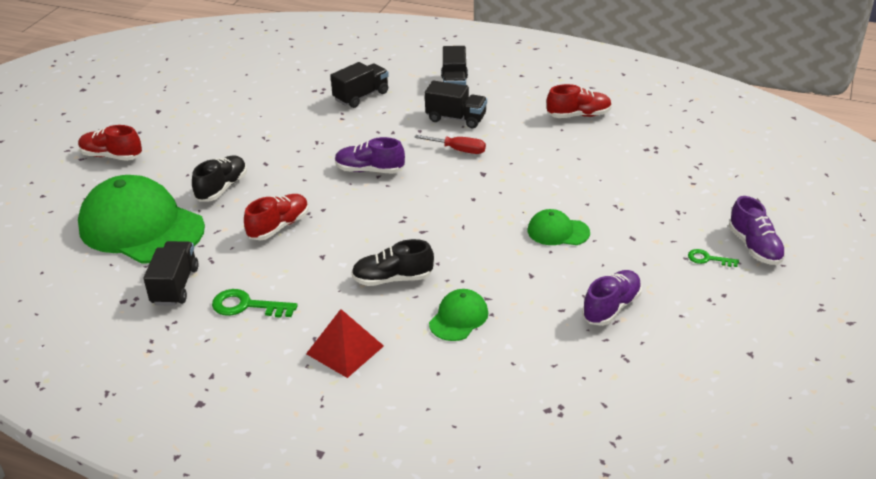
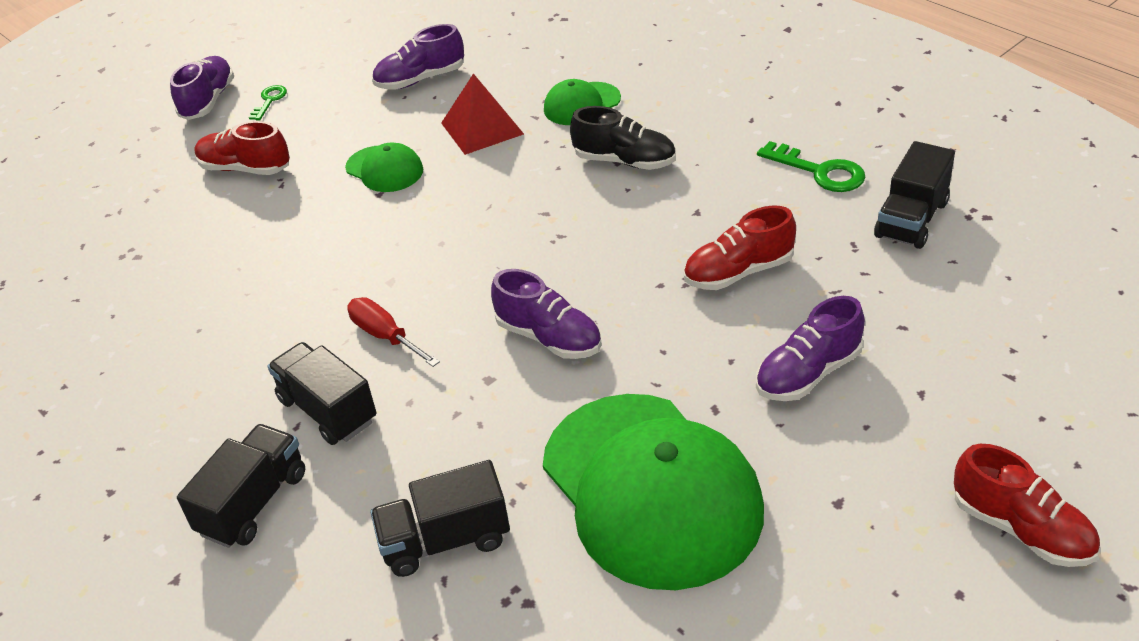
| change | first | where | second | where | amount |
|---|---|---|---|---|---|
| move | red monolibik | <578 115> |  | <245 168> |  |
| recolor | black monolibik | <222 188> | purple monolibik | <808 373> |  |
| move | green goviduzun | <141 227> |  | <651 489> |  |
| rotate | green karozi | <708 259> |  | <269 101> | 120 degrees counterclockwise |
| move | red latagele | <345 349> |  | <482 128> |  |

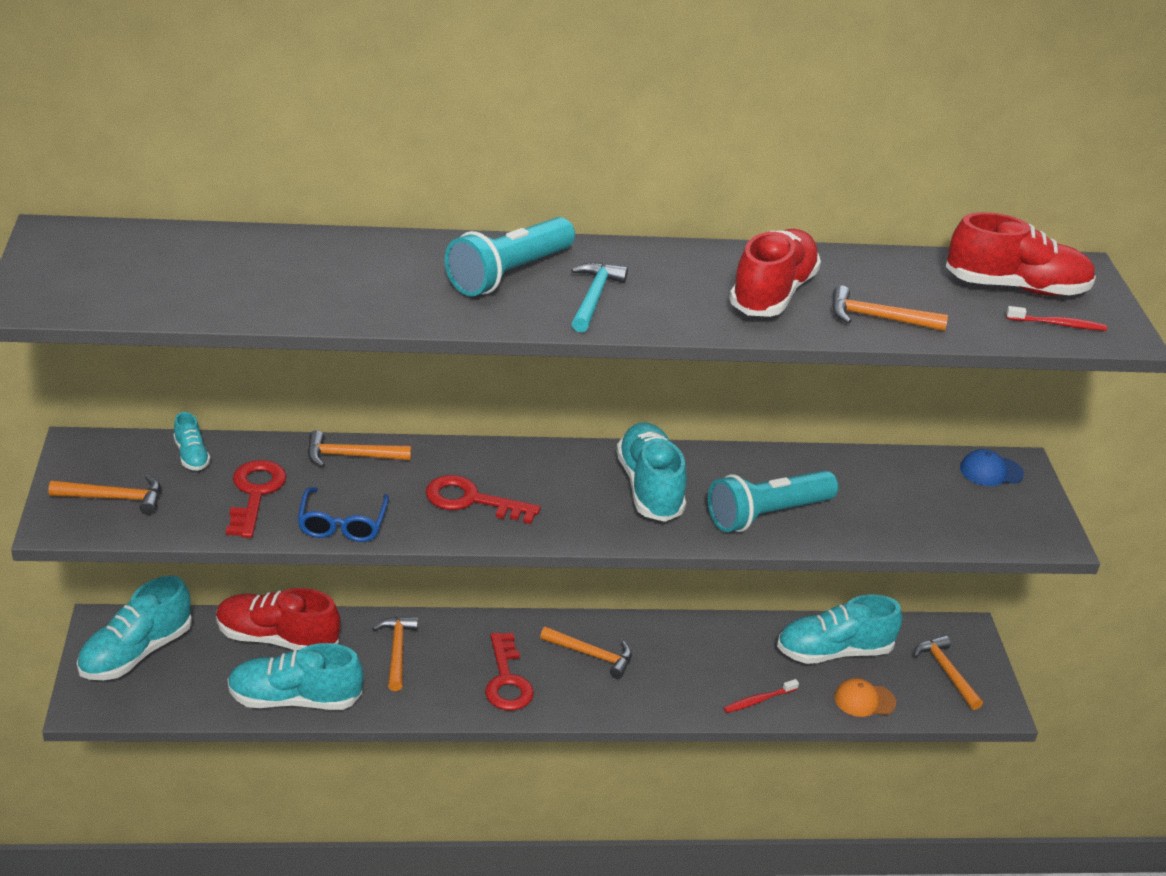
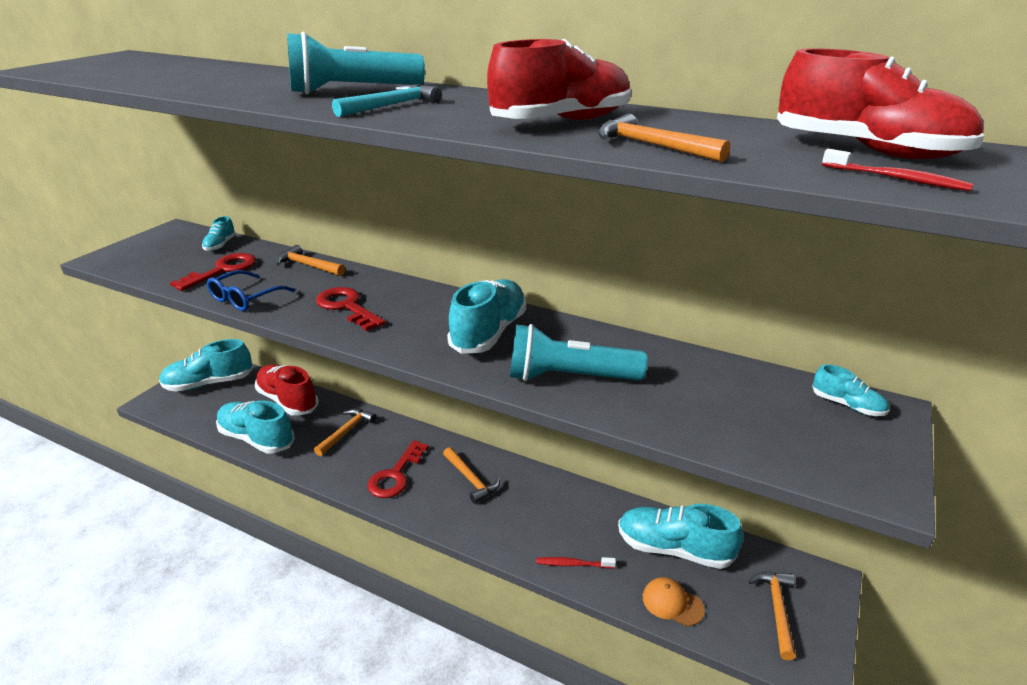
| change | first | where | second | where | amount |
|---|---|---|---|---|---|
| replace | blue goviduzun | <991 471> | turquoise monolibik | <847 405> |  |
| delete | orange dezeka | <114 498> |  |  |  |

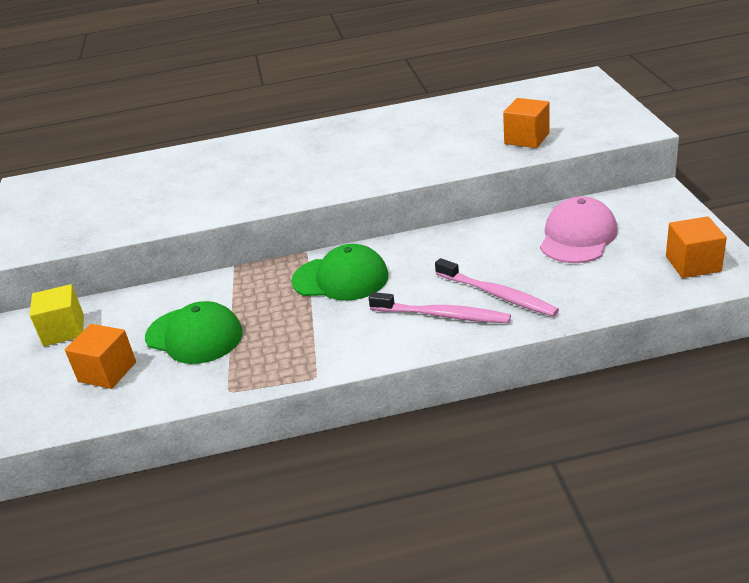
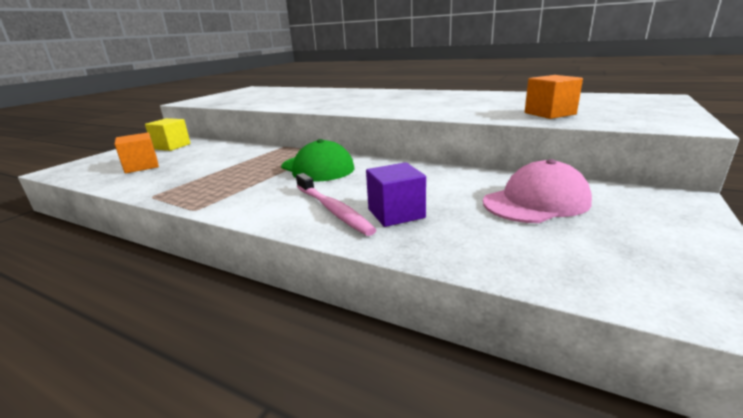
| change | first | where | second | where | amount |
|---|---|---|---|---|---|
| delete | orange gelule | <693 264> |  |  |  |
| replace | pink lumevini | <497 294> | purple gelule | <396 213> |  |
| delete | green goviduzun | <194 335> |  |  |  |

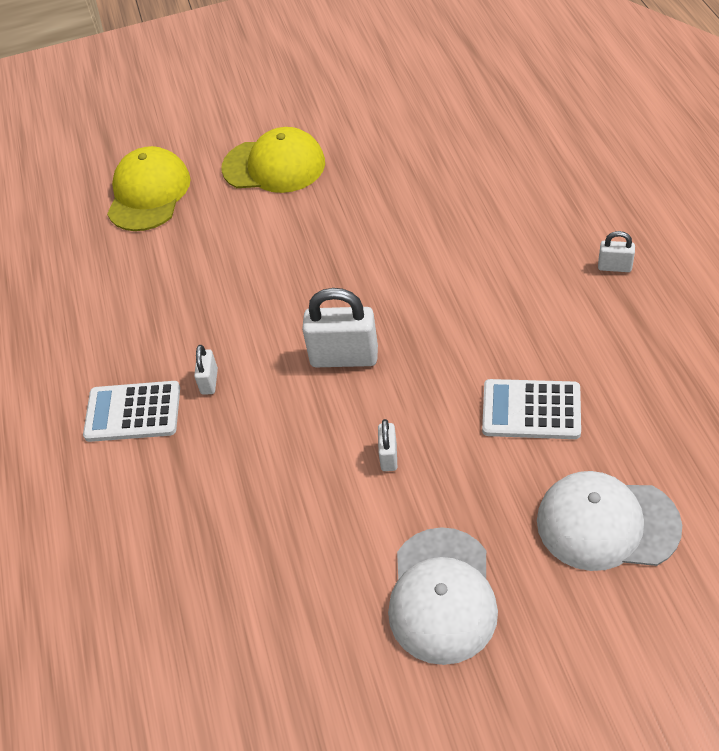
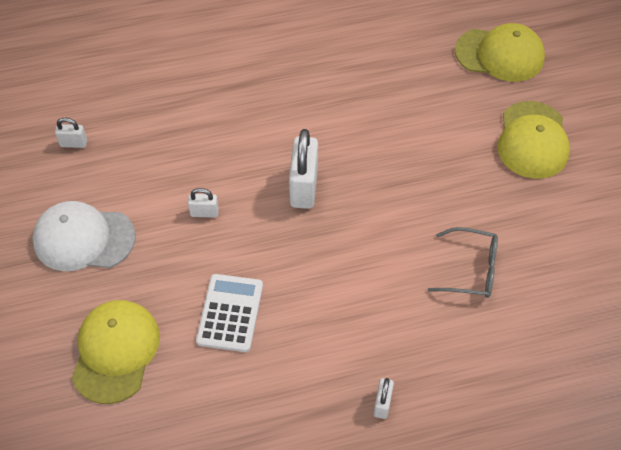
| change | first | where | second | where | amount |
|---|---|---|---|---|---|
| move | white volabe | <209 381> |  | <74 143> |  |
| delete | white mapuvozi | <133 412> |  |  |  |
| recolor | white goviduzun | <607 523> | yellow goviduzun | <115 351> |  |
| insert |  |  | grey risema | <471 269> |  |

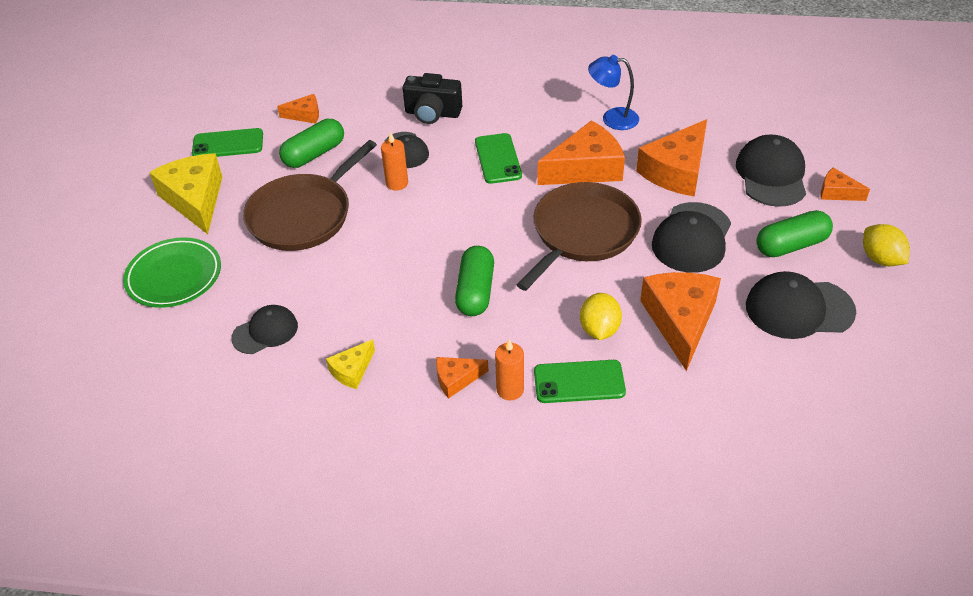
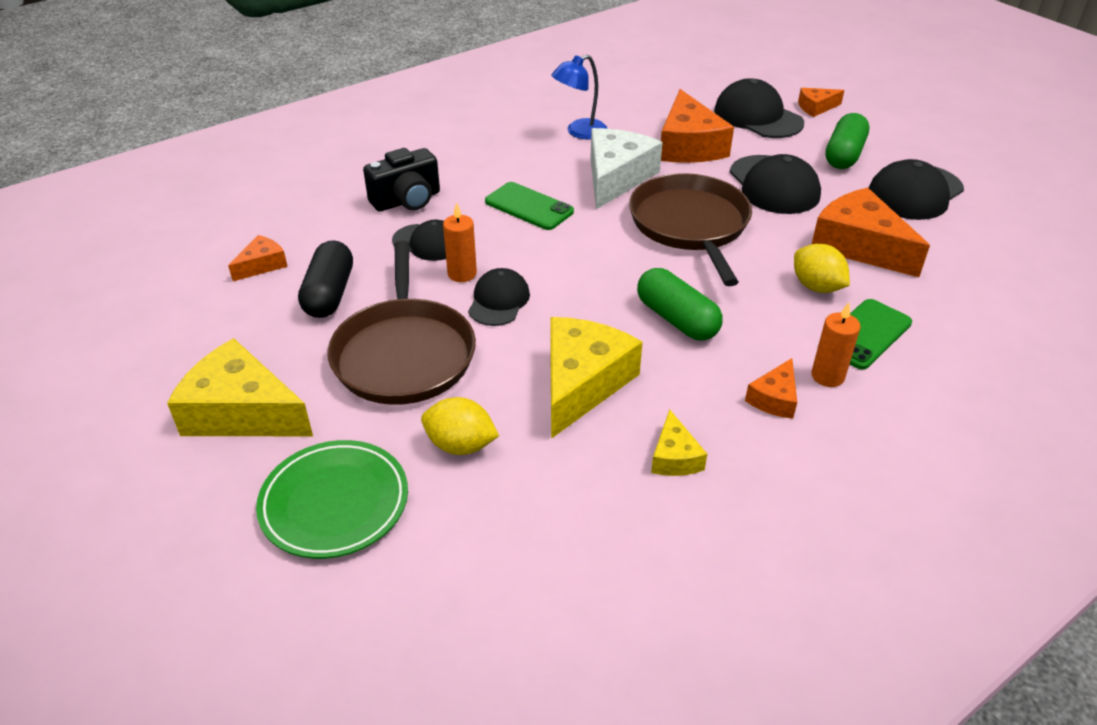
| change | first | where | second | where | amount |
|---|---|---|---|---|---|
| recolor | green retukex | <314 154> | black retukex | <329 294> |  |
| recolor | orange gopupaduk | <586 168> | white gopupaduk | <616 177> |  |
| delete | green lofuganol | <228 144> |  |  |  |
| move | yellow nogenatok | <880 259> |  | <460 445> |  |
| move | black goviduzun | <265 332> |  | <499 301> |  |
| insert |  |  | yellow gopupaduk | <582 383> |  |

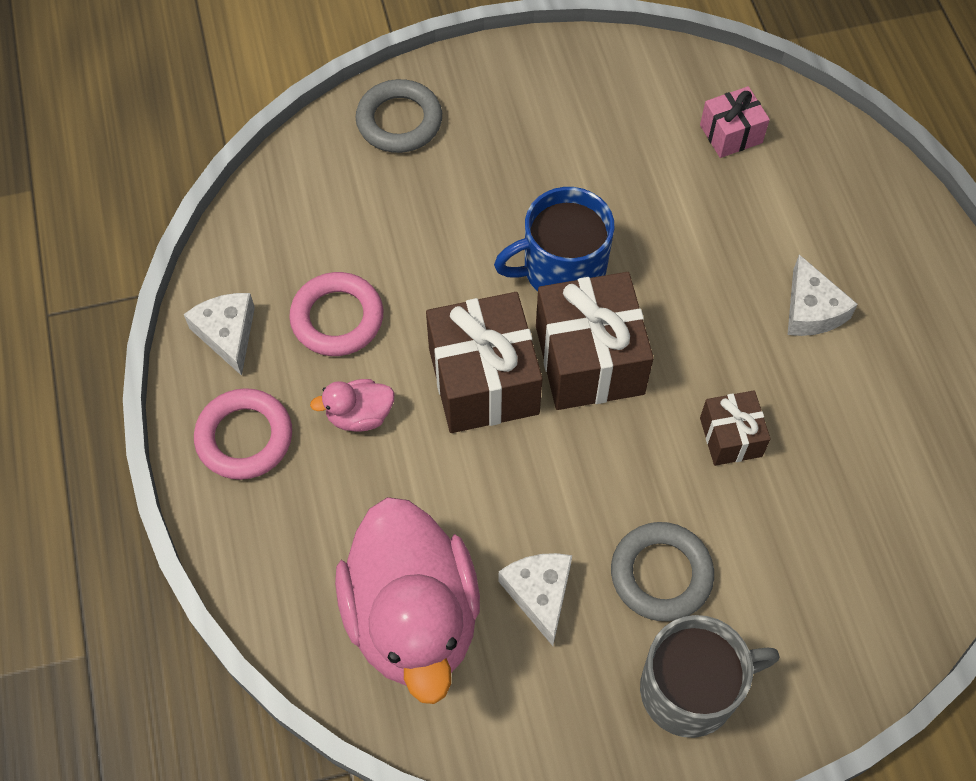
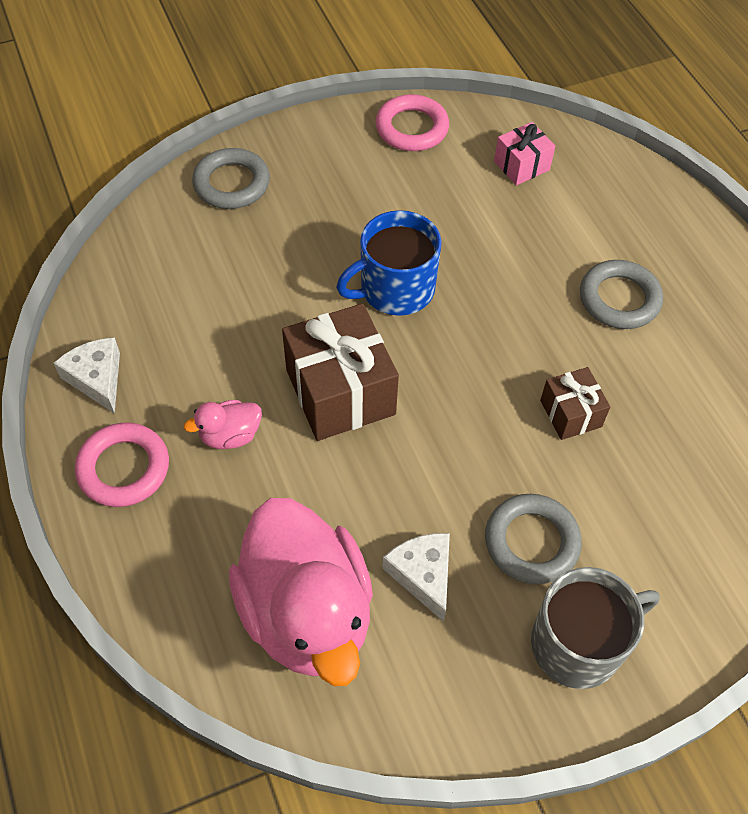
| change | first | where | second | where | amount |
|---|---|---|---|---|---|
| replace | white gopupaduk | <811 310> | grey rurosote | <619 299> |  |
| move | pink rurosote | <337 318> |  | <412 128> |  |
| delete | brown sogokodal | <589 360> |  |  |  |

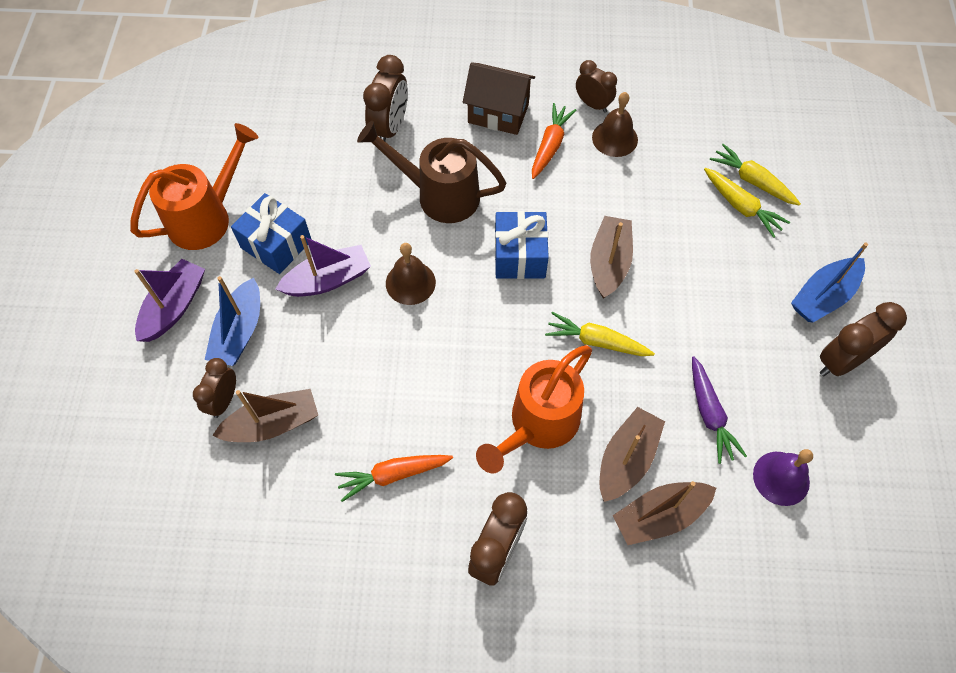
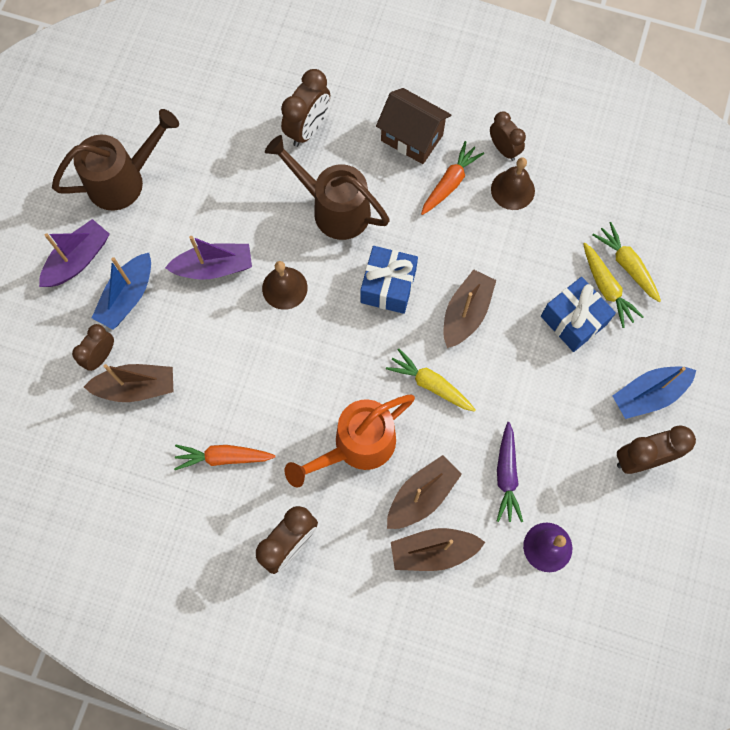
| change | first | where | second | where | amount |
|---|---|---|---|---|---|
| recolor | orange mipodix | <207 217> | brown mipodix | <124 180> |  |
| move | blue sogokodal | <276 244> |  | <573 320> |  |

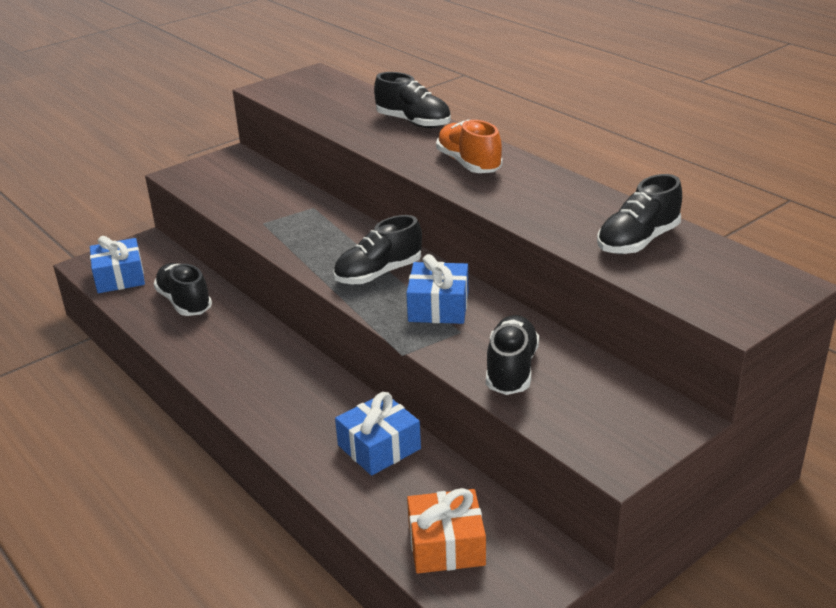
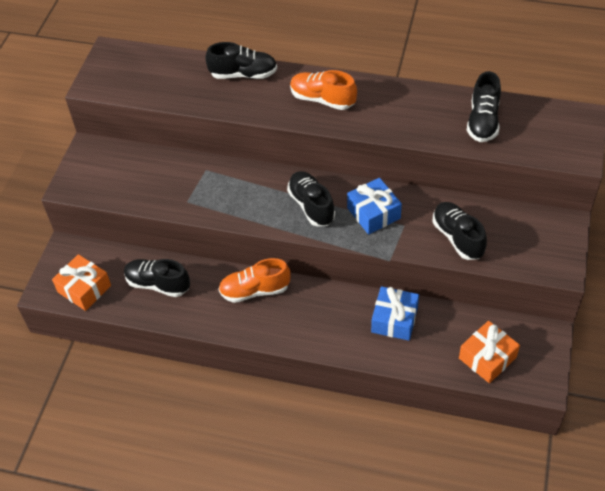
| change | first | where | second | where | amount |
|---|---|---|---|---|---|
| rotate | black monolibik | <378 273> |  | <311 206> | 135 degrees clockwise |
| recolor | blue sogokodal | <120 277> | orange sogokodal | <84 289> |  |
| insert |  |  | orange monolibik | <255 290> |  |

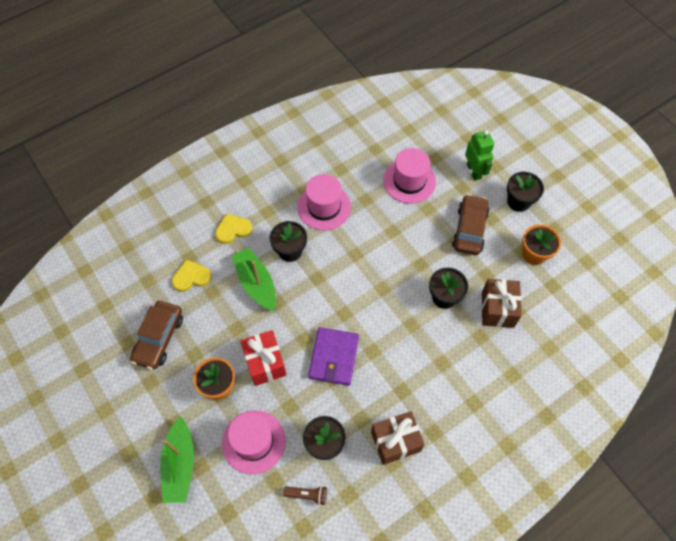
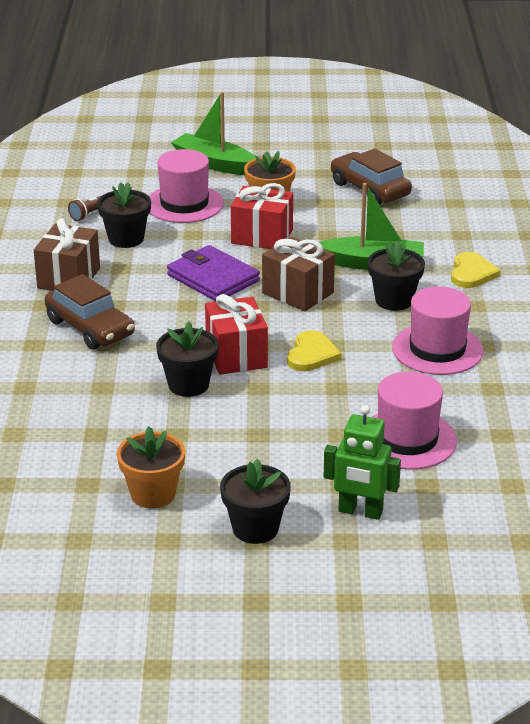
| change | first | where | second | where | amount |
|---|---|---|---|---|---|
| move | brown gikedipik | <469 229> |  | <90 328> |  |
| move | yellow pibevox | <191 277> |  | <312 354> |  |
| move | brown sogokodal | <497 309> |  | <298 293> |  |
| insert |  |  | red sogokodal | <236 355> |  |

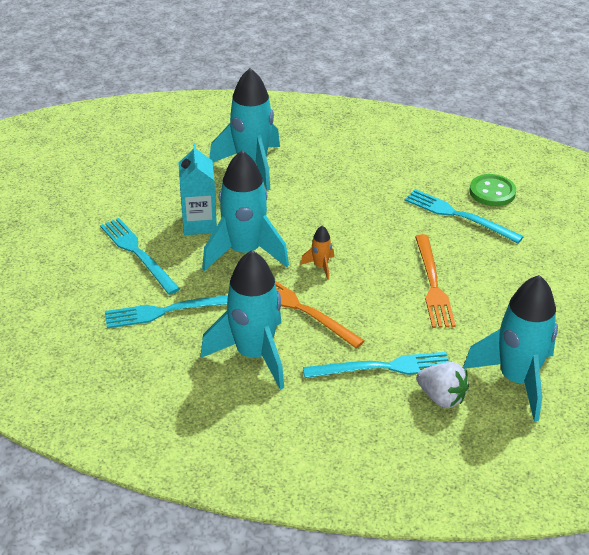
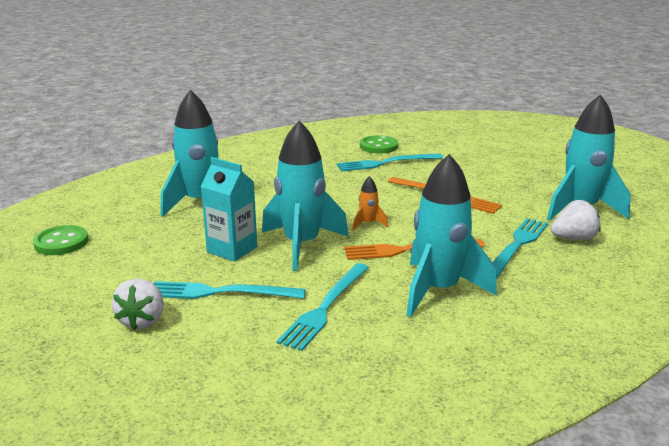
| change | first | where | second | where | amount |
|---|---|---|---|---|---|
| insert |  |  | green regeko | <61 242> |  |
| insert |  |  | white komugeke | <143 321> |  |

